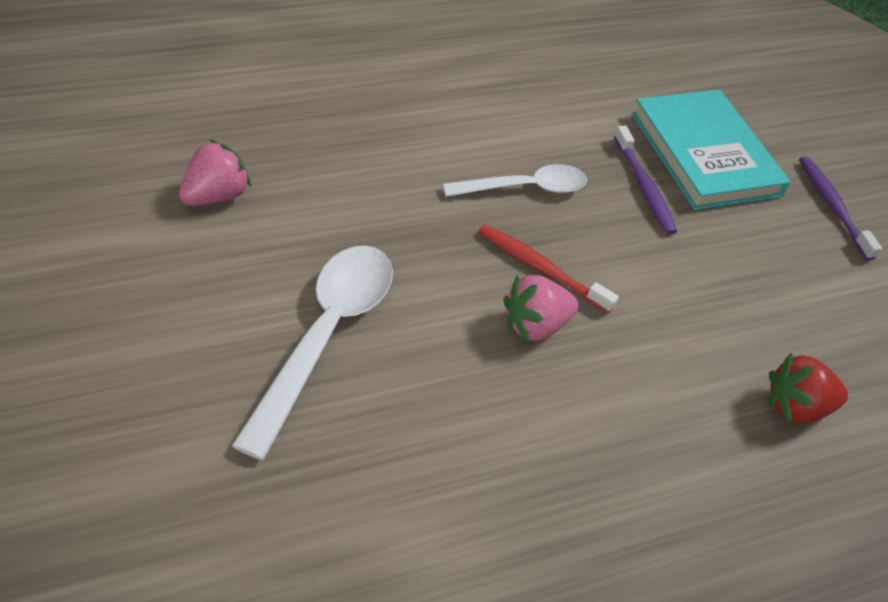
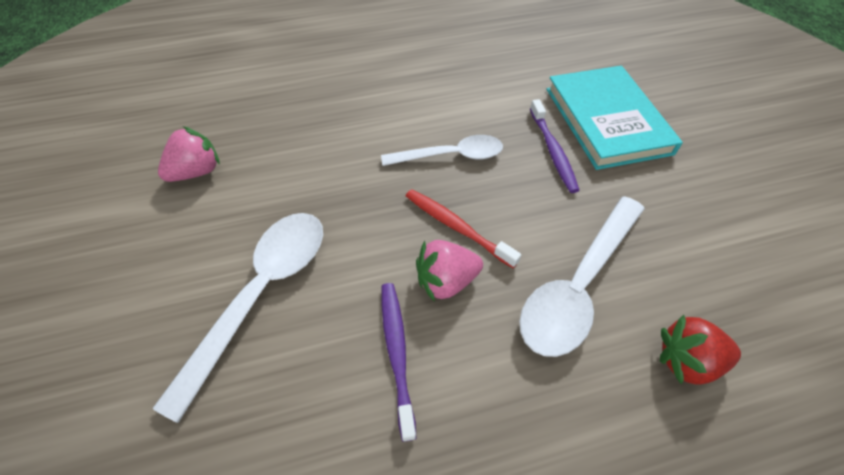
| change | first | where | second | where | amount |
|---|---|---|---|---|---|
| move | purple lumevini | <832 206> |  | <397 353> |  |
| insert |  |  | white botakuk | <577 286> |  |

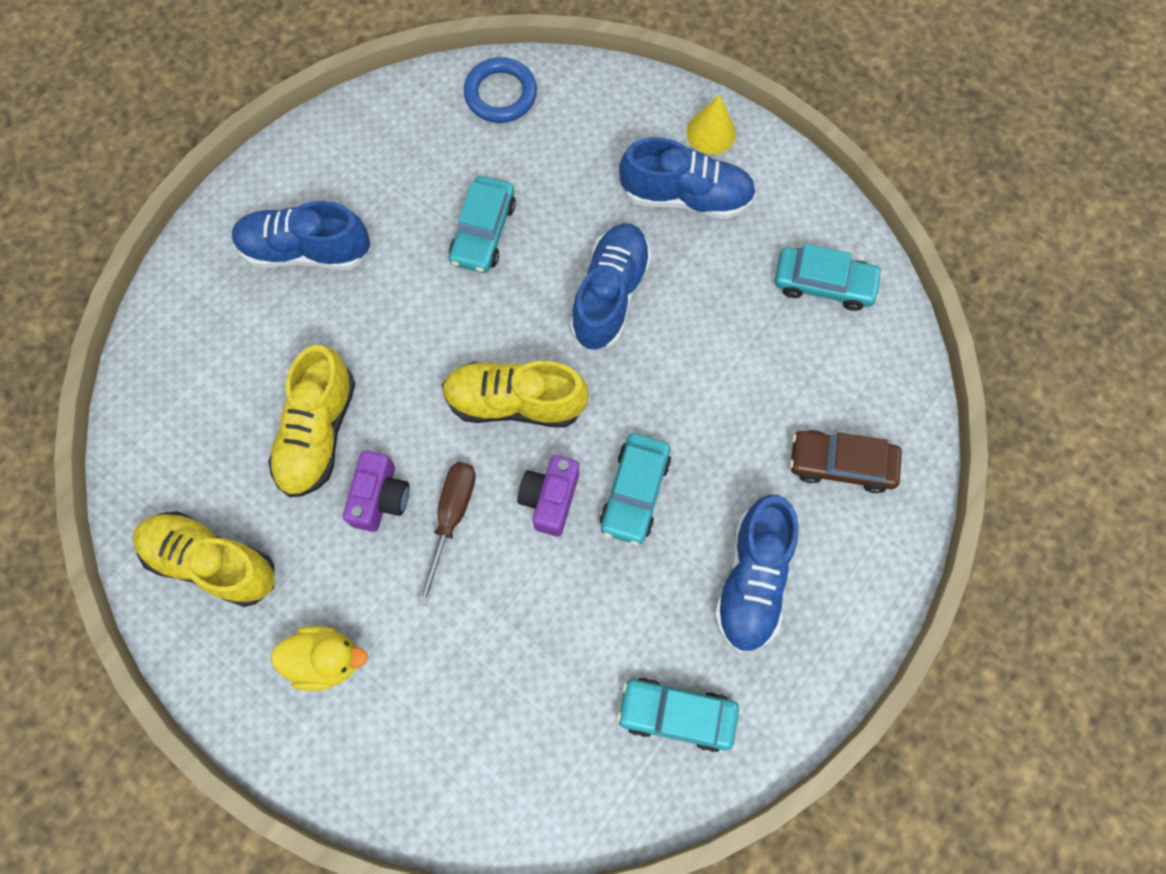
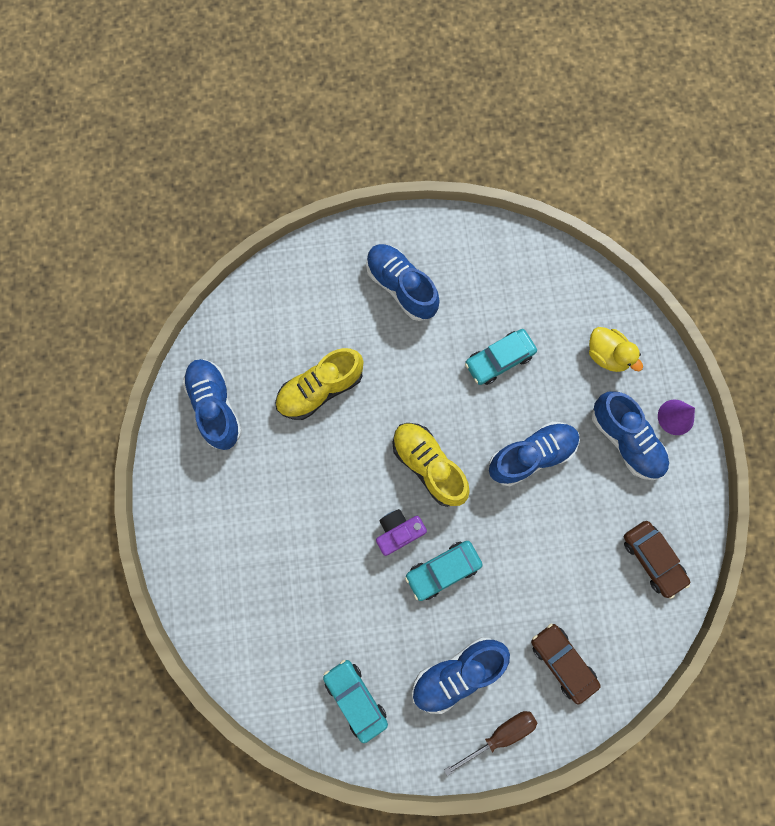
| change | first | where | second | where | amount |
|---|---|---|---|---|---|
| delete | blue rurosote | <500 94> |  |  |  |
| recolor | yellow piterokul | <711 132> | purple piterokul | <675 417> |  |
| recolor | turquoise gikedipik | <824 284> | brown gikedipik | <652 559> |  |
| delete | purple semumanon | <380 497> |  |  |  |
| move | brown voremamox | <451 518> |  | <499 734> |  |
| recolor | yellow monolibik | <212 562> | blue monolibik | <215 406> |  |
| move | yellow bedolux | <326 659> |  | <607 355> |  |

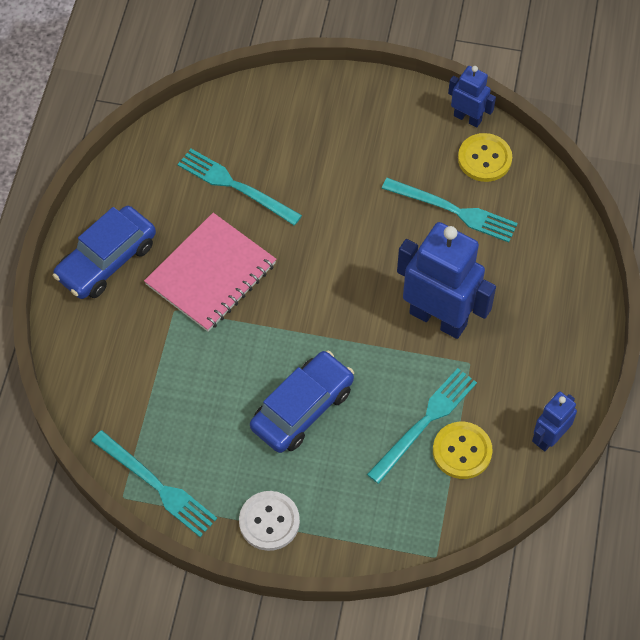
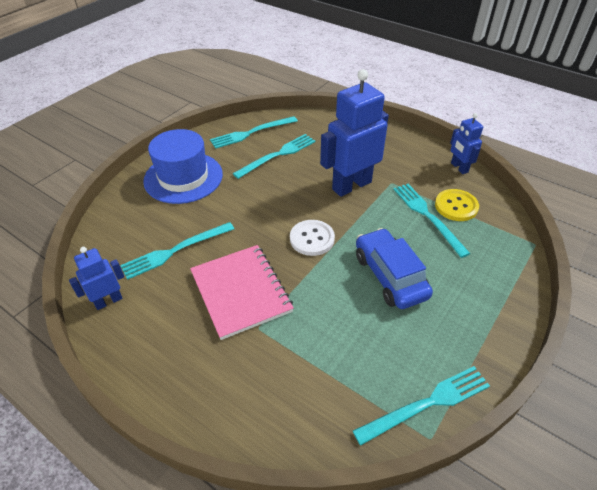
| change | first | where | second | where | amount |
|---|---|---|---|---|---|
| move | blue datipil | <467 118> |  | <108 301> |  |
| replace | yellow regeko | <484 159> | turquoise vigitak | <251 133> |  |
| delete | blue gikedipik | <107 260> |  |  |  |
| move | white regeko | <269 521> |  | <312 239> |  |
| insert |  |  | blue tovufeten | <183 177> |  |

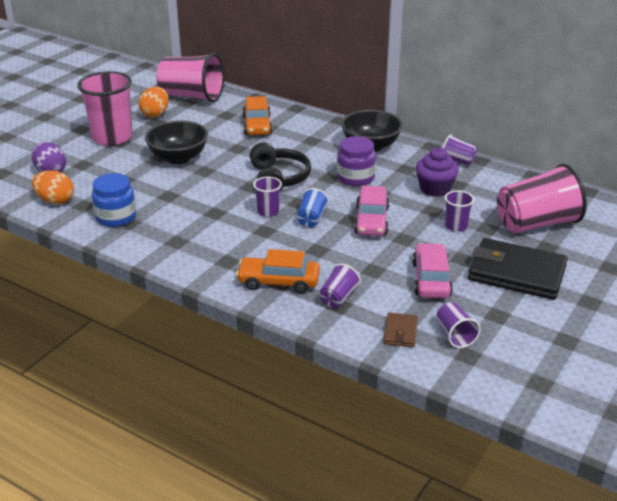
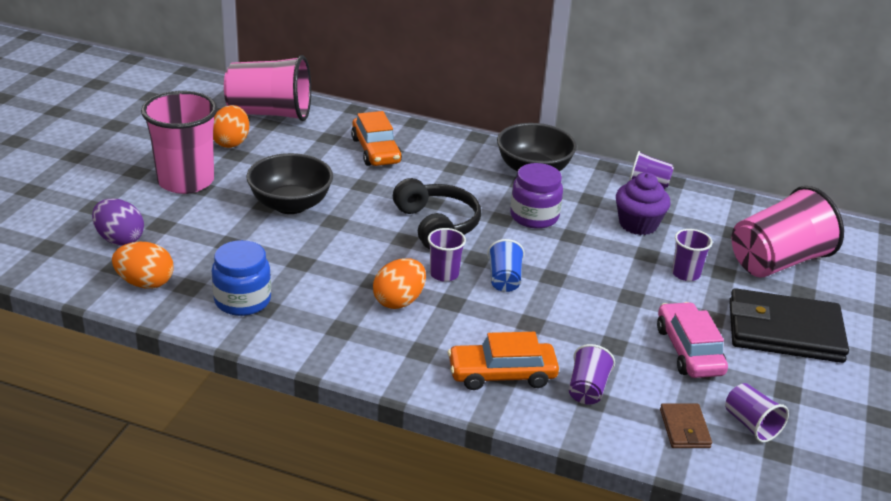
| change | first | where | second | where | amount |
|---|---|---|---|---|---|
| delete | pink gikedipik | <371 221> |  |  |  |
| insert |  |  | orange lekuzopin | <399 301> |  |

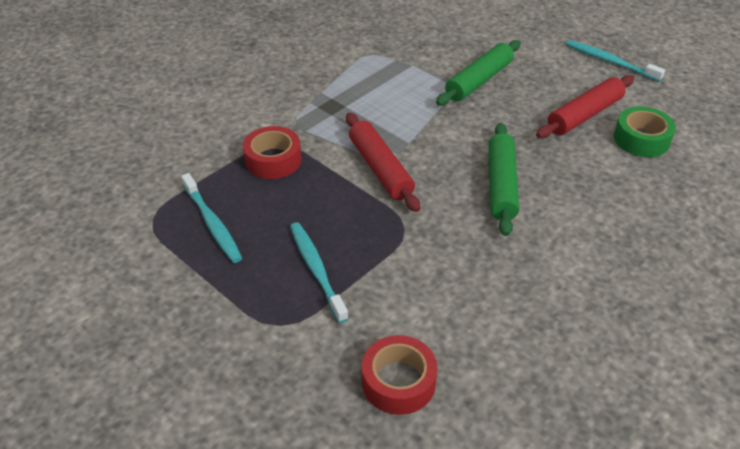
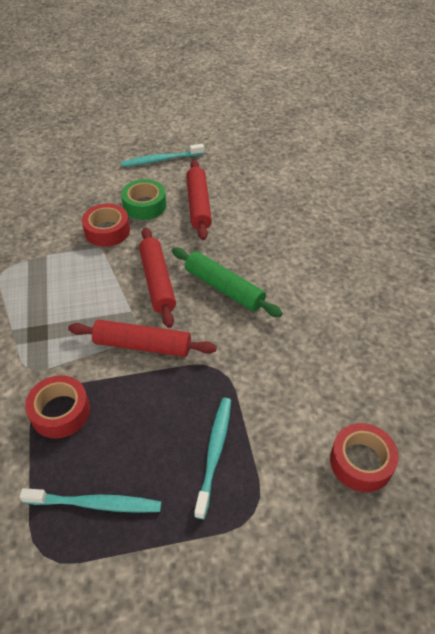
| change | first | where | second | where | amount |
|---|---|---|---|---|---|
| replace | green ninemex | <479 81> | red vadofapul | <107 231> |  |
| move | green vadofapul | <641 139> |  | <144 205> |  |
| rotate | turquoise lumevini | <316 269> |  | <214 452> | 90 degrees clockwise |
| insert |  |  | red ninemex | <157 282> |  |

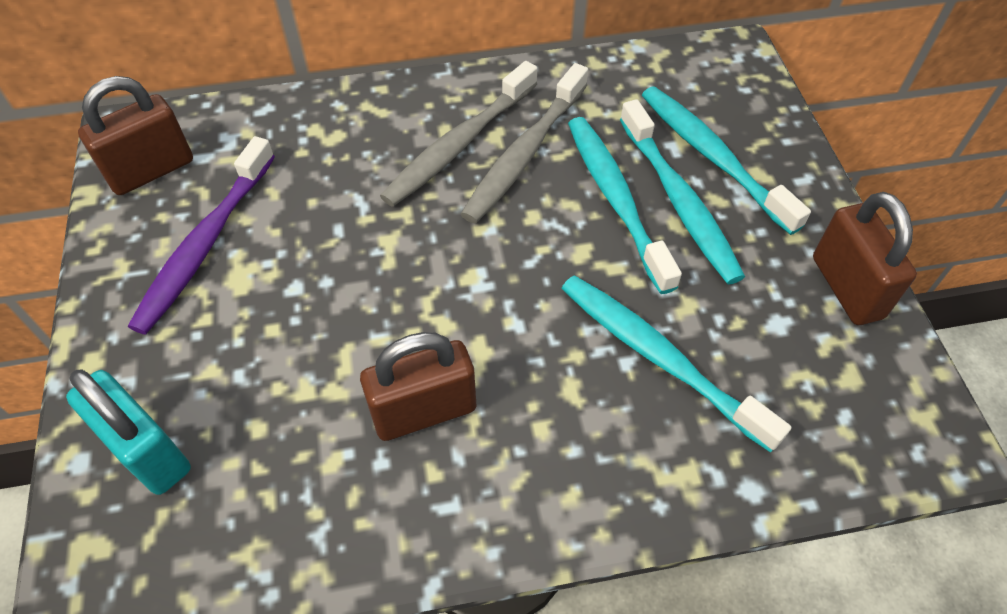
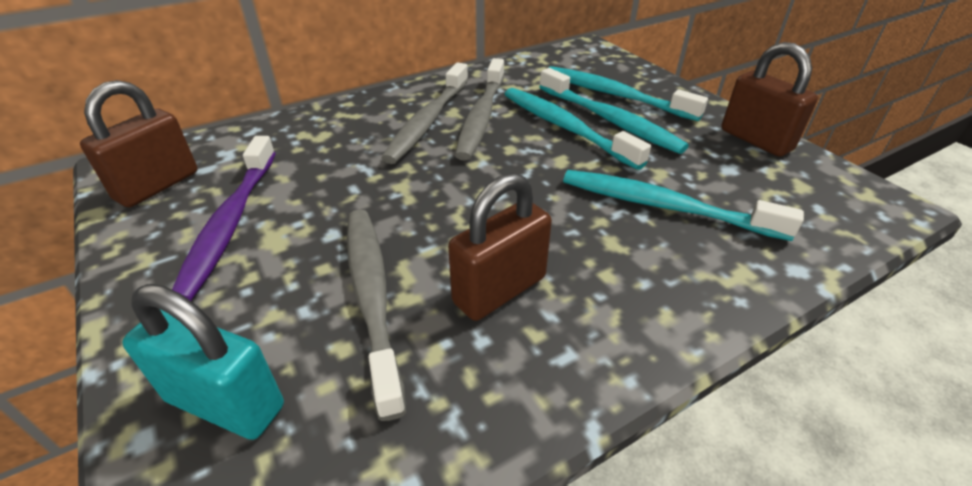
| change | first | where | second | where | amount |
|---|---|---|---|---|---|
| insert |  |  | grey lumevini | <372 297> |  |

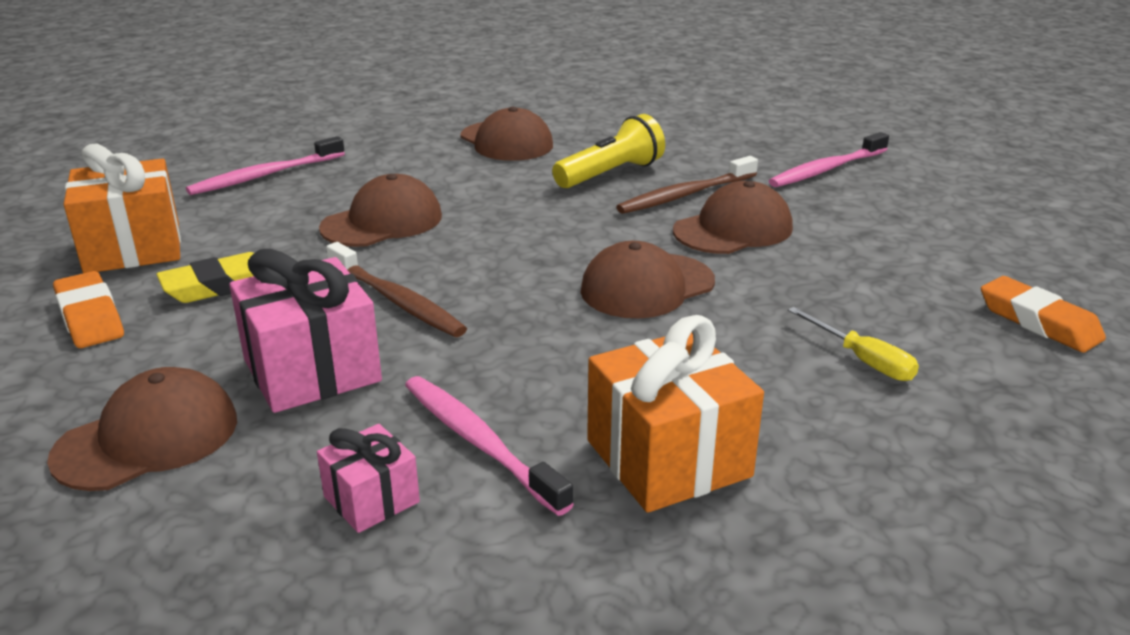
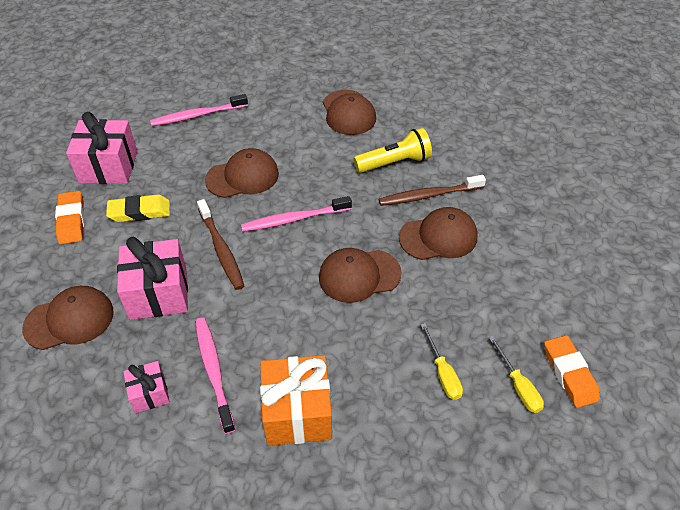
| change | first | where | second | where | amount |
|---|---|---|---|---|---|
| move | pink lumevini | <827 169> |  | <294 219> |  |
| recolor | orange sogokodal | <133 248> | pink sogokodal | <108 167> |  |
| insert |  |  | yellow voremamox | <518 386> |  |

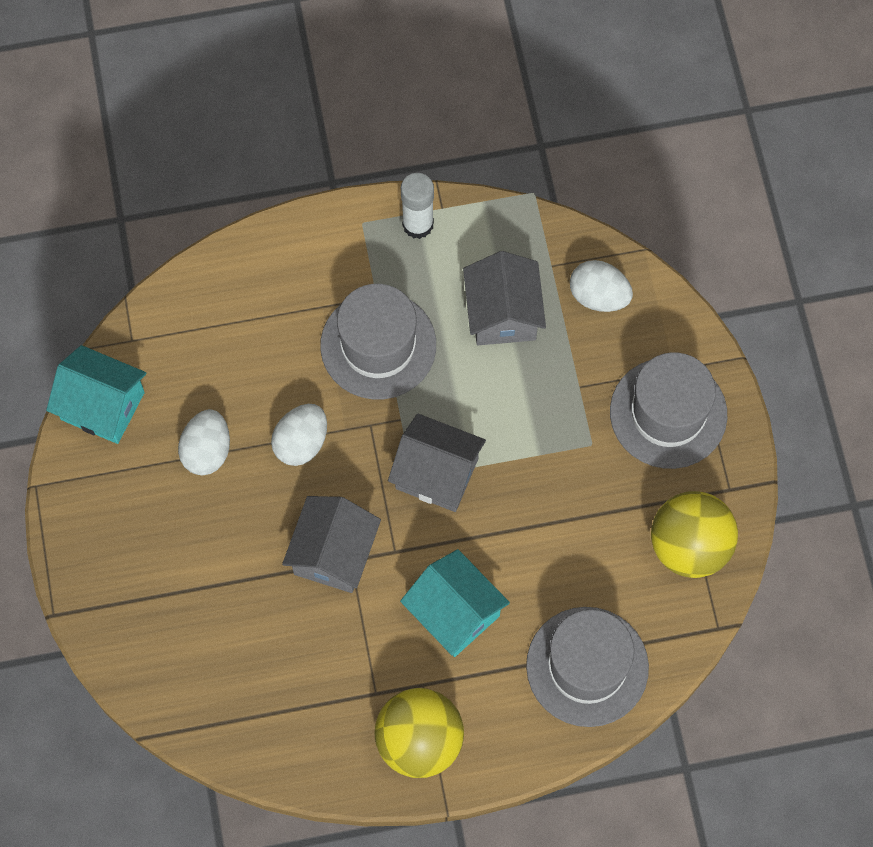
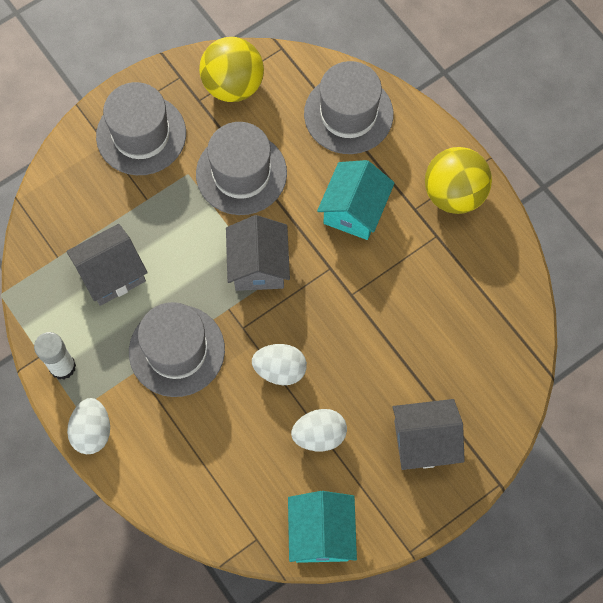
| change | first | where | second | where | amount |
|---|---|---|---|---|---|
| move | white lekuzopin | <598 296> |  | <92 431> |  |
| move | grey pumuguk | <333 554> |  | <424 442> |  |
| insert |  |  | grey tovufeten | <241 173> |  |

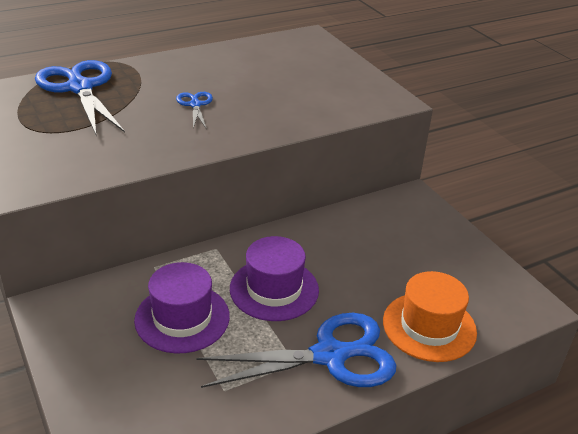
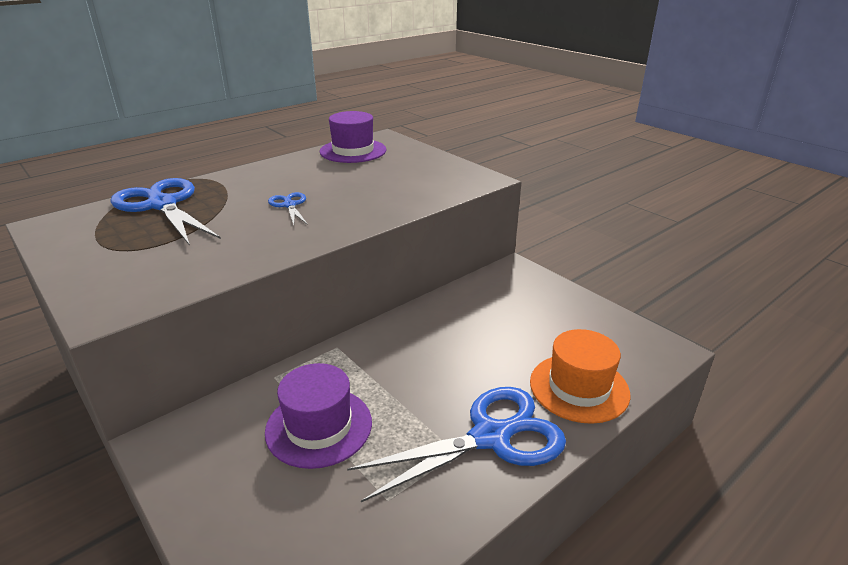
| change | first | where | second | where | amount |
|---|---|---|---|---|---|
| move | purple tovufeten | <274 289> |  | <353 151> |  |

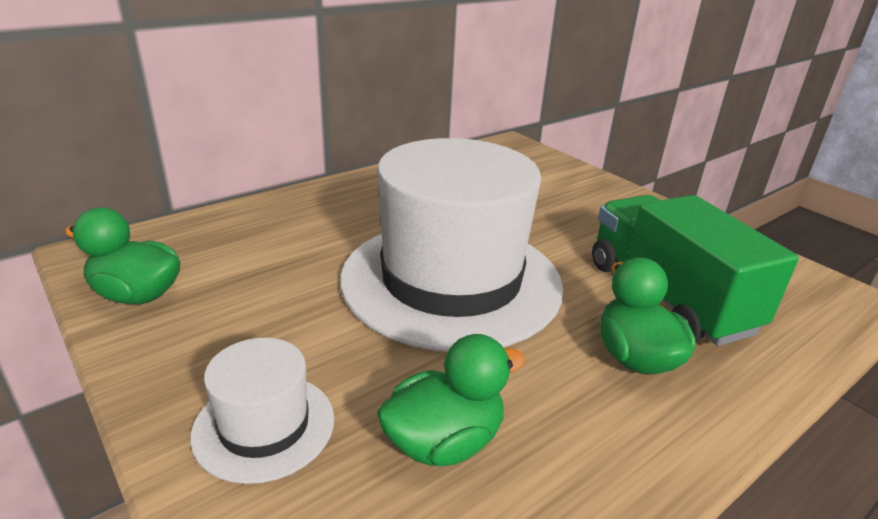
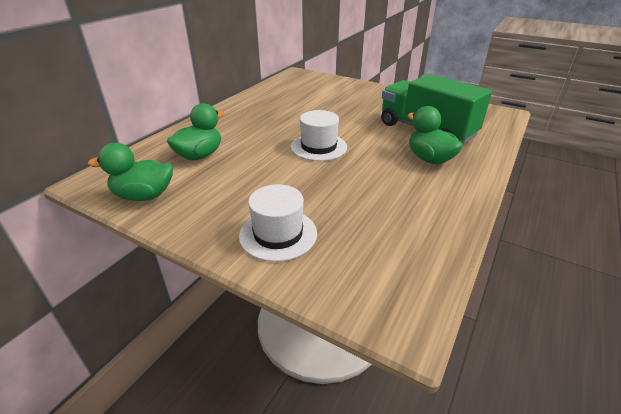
| change | first | where | second | where | amount |
|---|---|---|---|---|---|
| resize | white tovufeten | <451 280> |  | <318 147> | x0.45 |
| move | green bedolux | <444 441> |  | <200 155> |  |

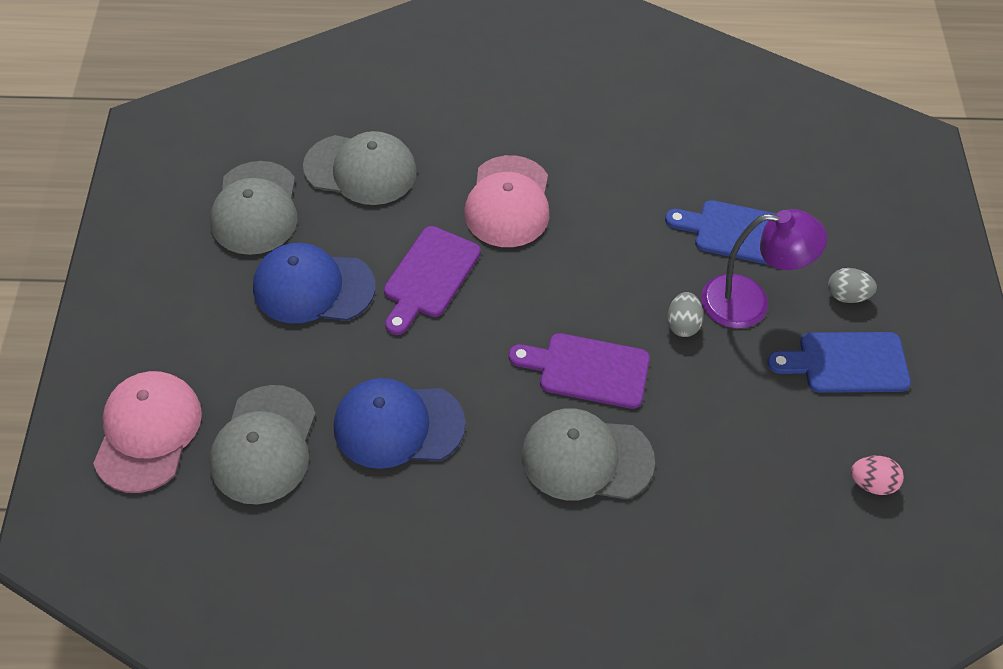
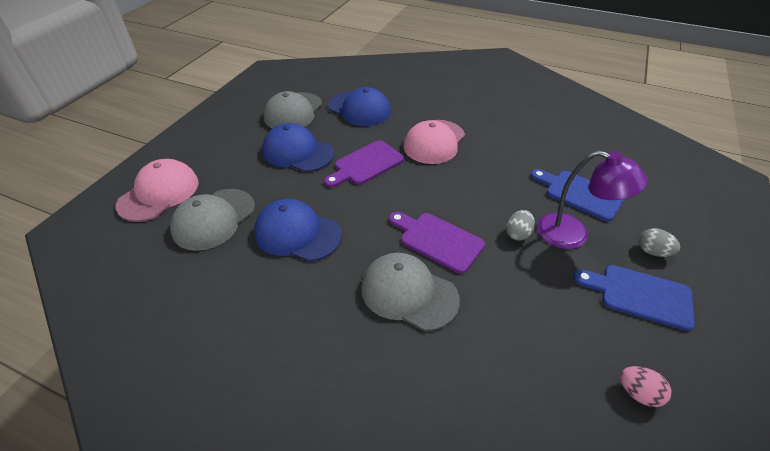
| change | first | where | second | where | amount |
|---|---|---|---|---|---|
| recolor | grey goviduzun | <360 170> | blue goviduzun | <359 109> |  |

